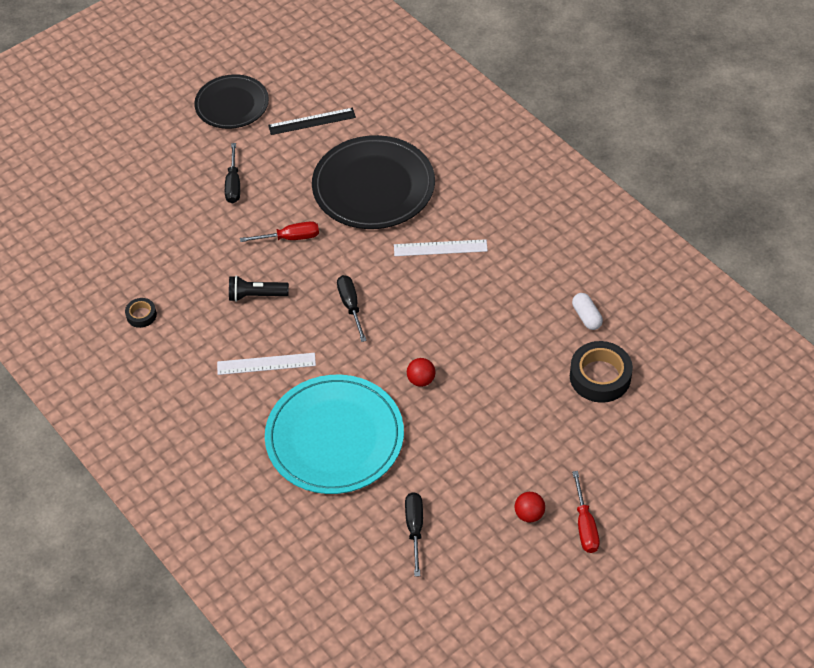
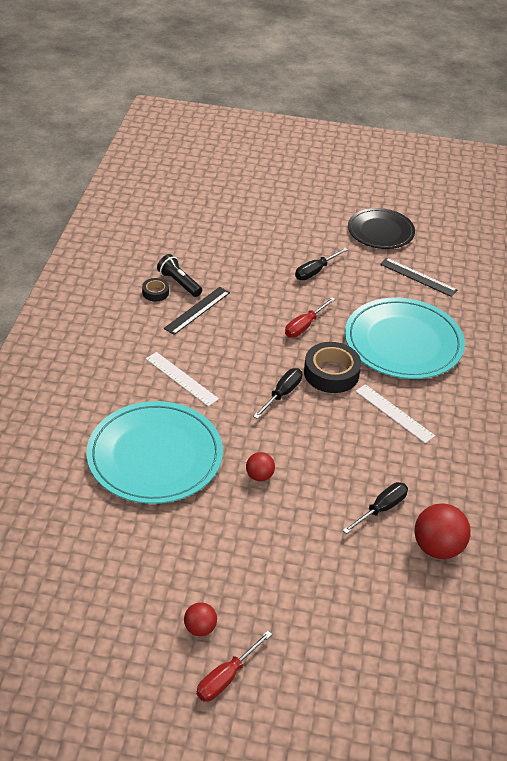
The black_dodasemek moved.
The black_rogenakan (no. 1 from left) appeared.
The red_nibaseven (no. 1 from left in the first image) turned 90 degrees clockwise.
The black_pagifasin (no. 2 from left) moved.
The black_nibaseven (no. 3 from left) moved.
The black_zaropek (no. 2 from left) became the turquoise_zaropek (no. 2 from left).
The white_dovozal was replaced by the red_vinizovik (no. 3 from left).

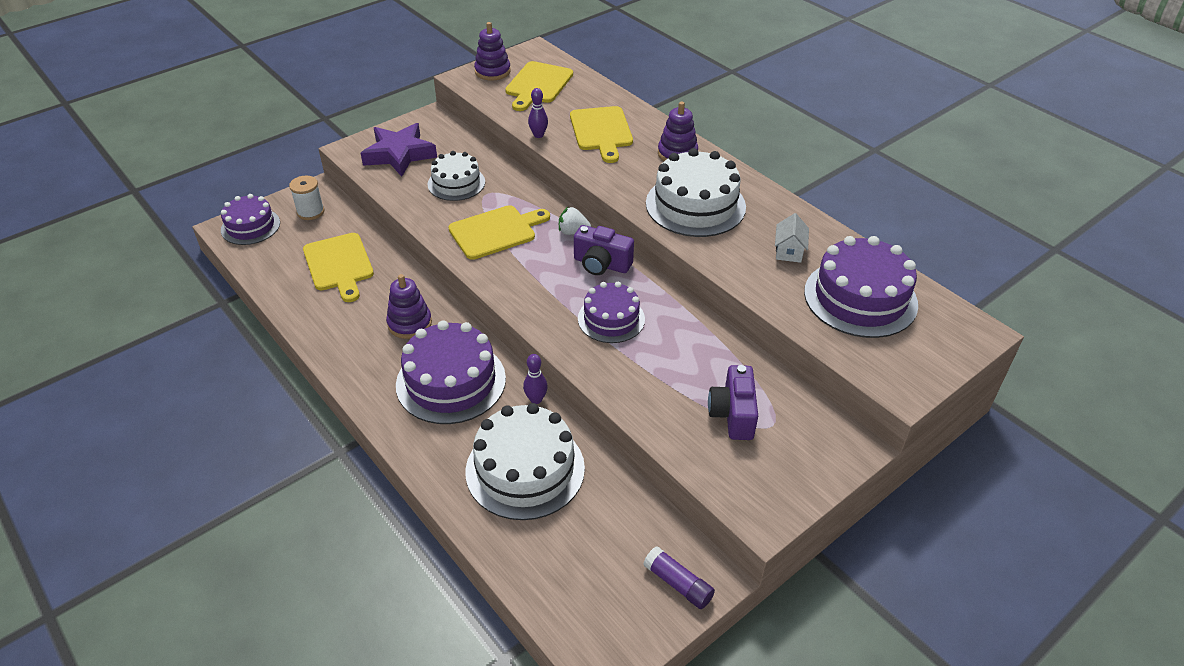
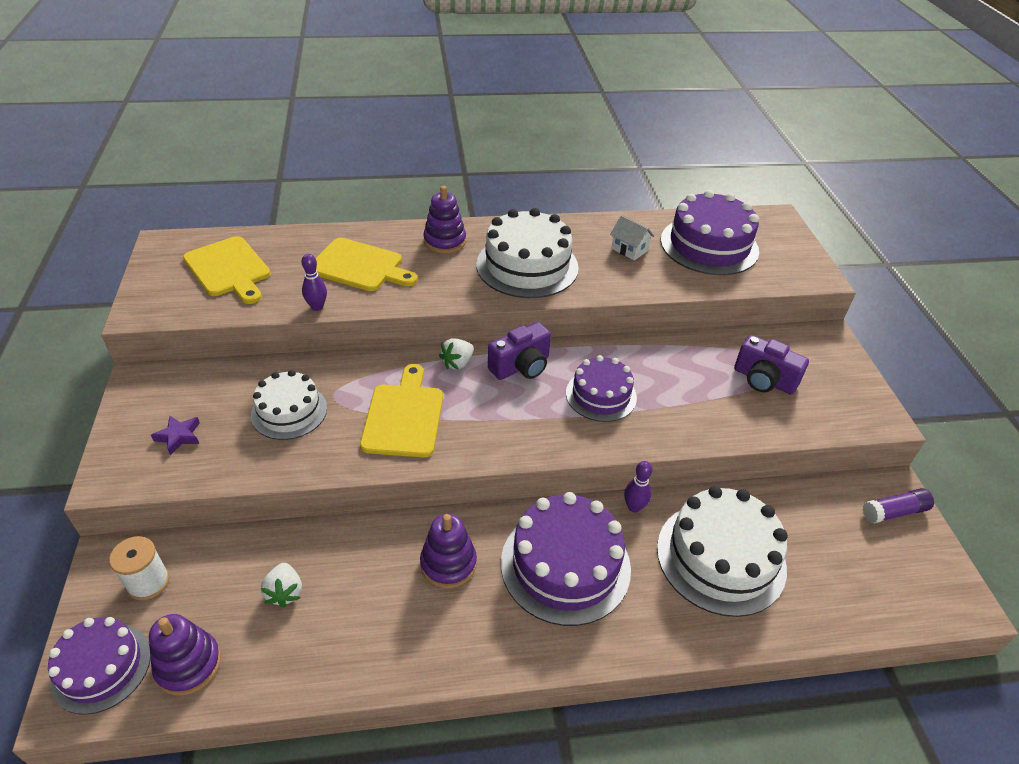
The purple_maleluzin (no. 2 from left in the first image) moved.
The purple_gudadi changed to 0.45 times the size.
The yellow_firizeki (no. 1 from left) was replaced by the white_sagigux (no. 1 from left).

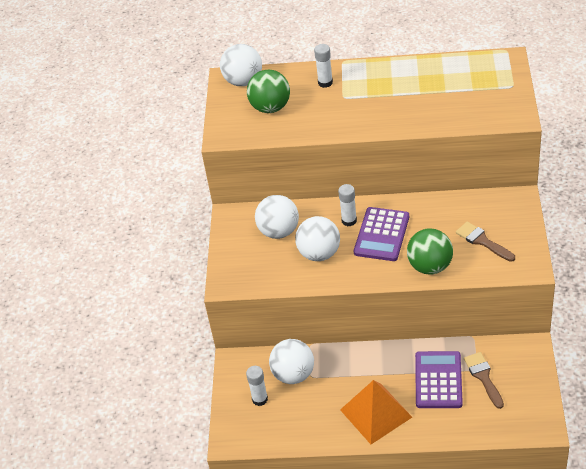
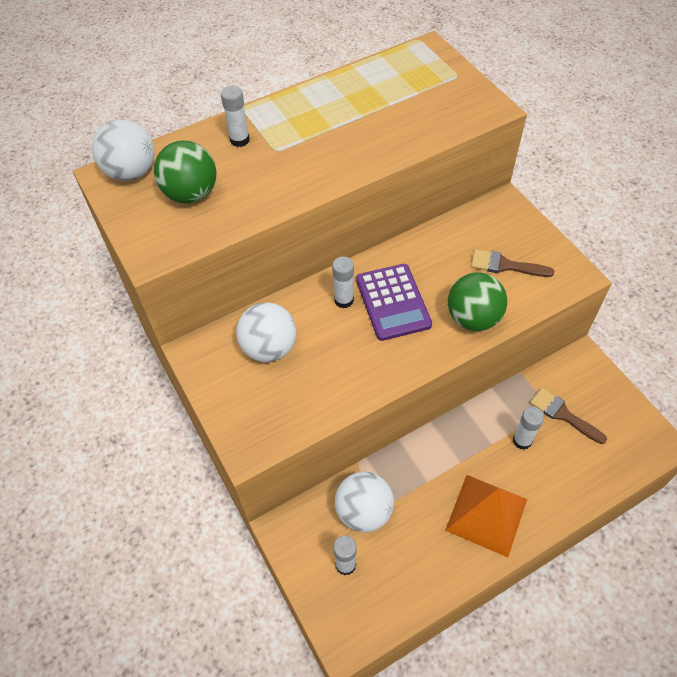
The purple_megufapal (no. 2 from left) was replaced by the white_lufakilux (no. 4 from left).
The white_vinizovik (no. 4 from left) disappeared.

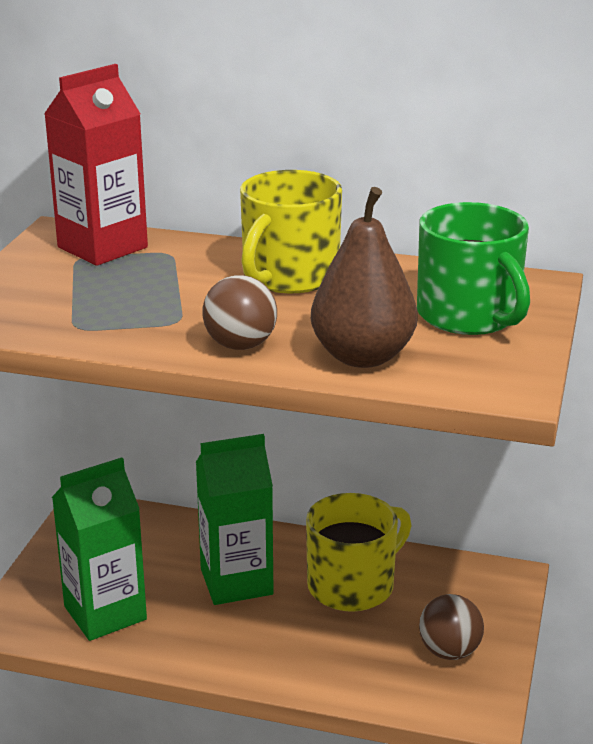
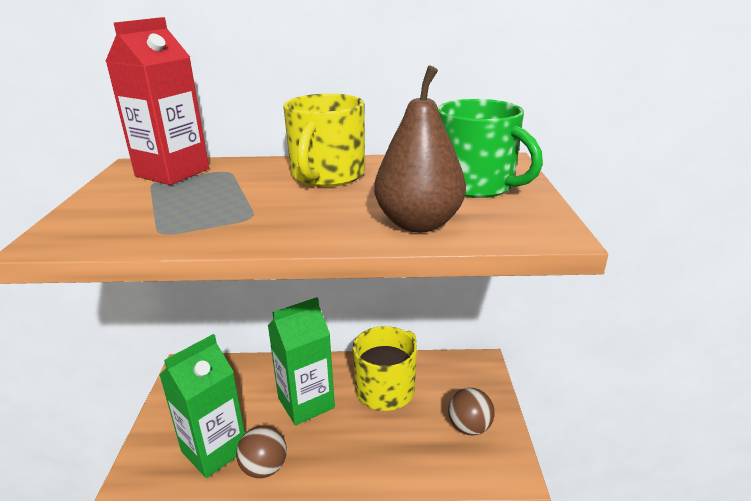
The brown_vinizovik (no. 1 from left) moved.

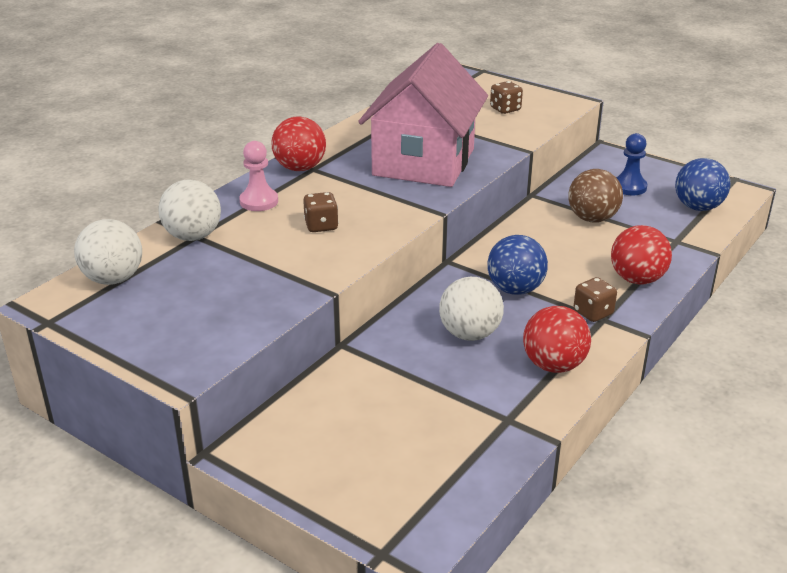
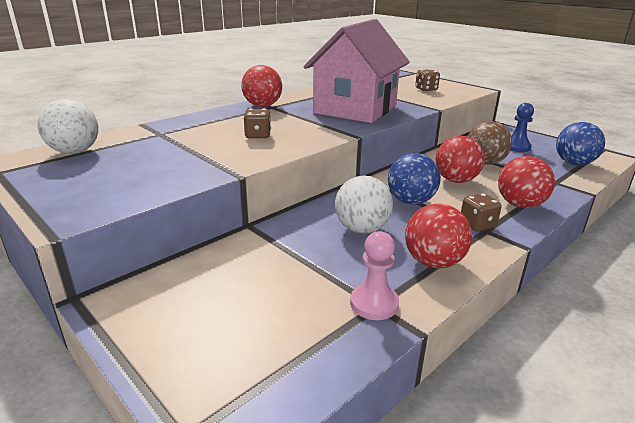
The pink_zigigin moved.
The red_vinizovik (no. 3 from left) appeared.
The white_vinizovik (no. 2 from left) disappeared.

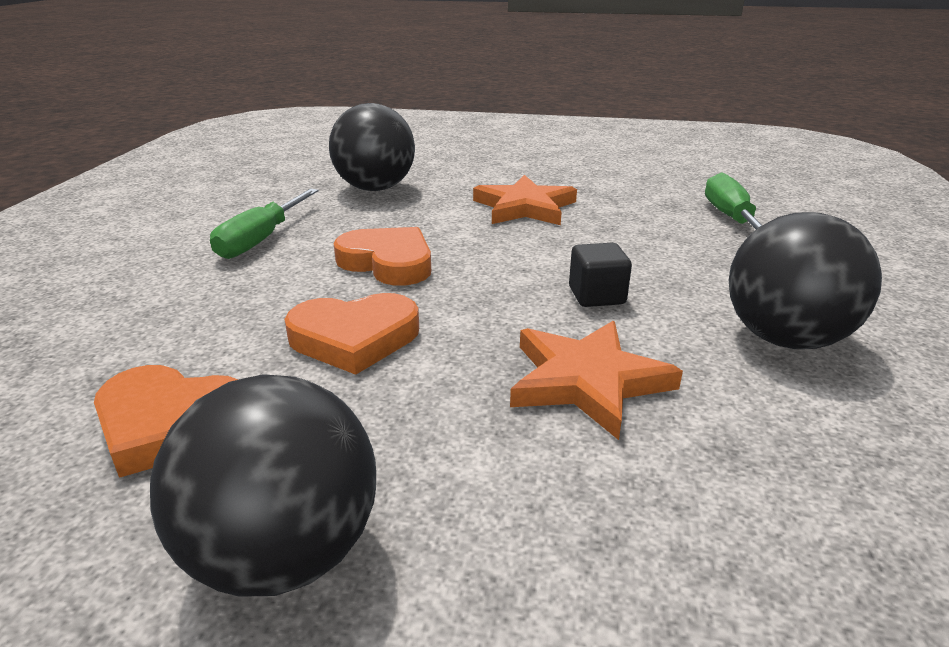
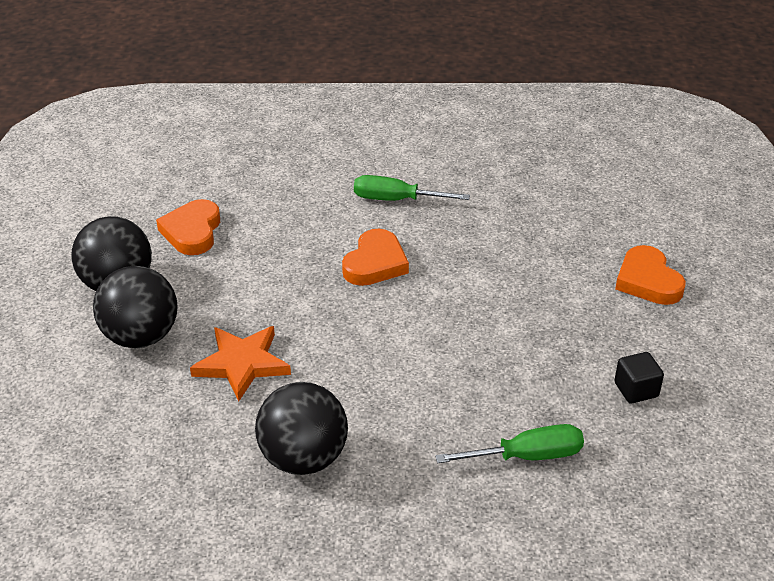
The black_vinizovik (no. 2 from left) moved.
The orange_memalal (no. 2 from left in the first image) moved.
The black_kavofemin moved.
The orange_gudadi (no. 1 from left) disappeared.

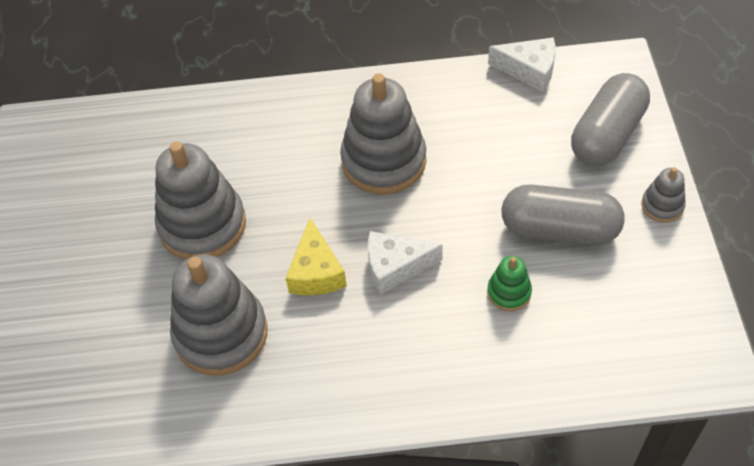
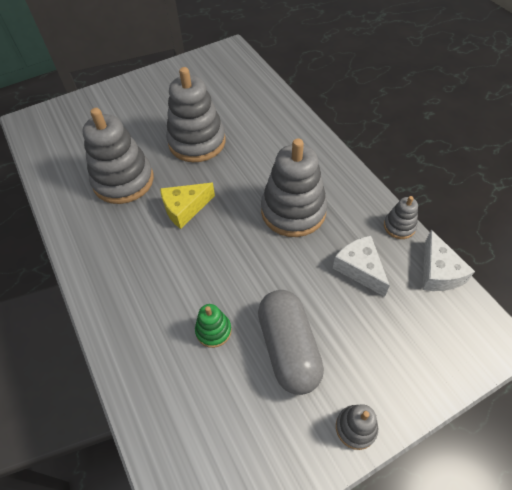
The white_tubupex (no. 1 from left) moved.
The grey_maleluzin (no. 5 from left) appeared.
The grey_dovozal (no. 2 from left) disappeared.

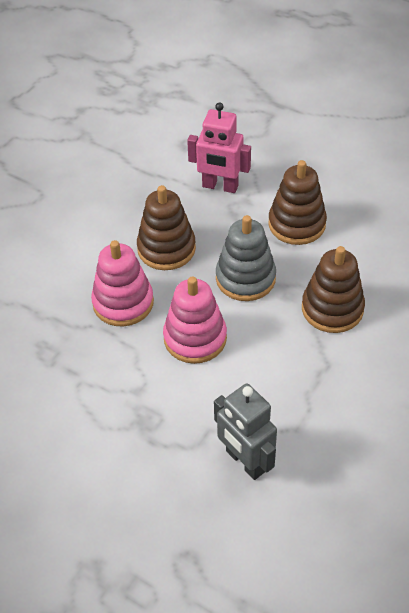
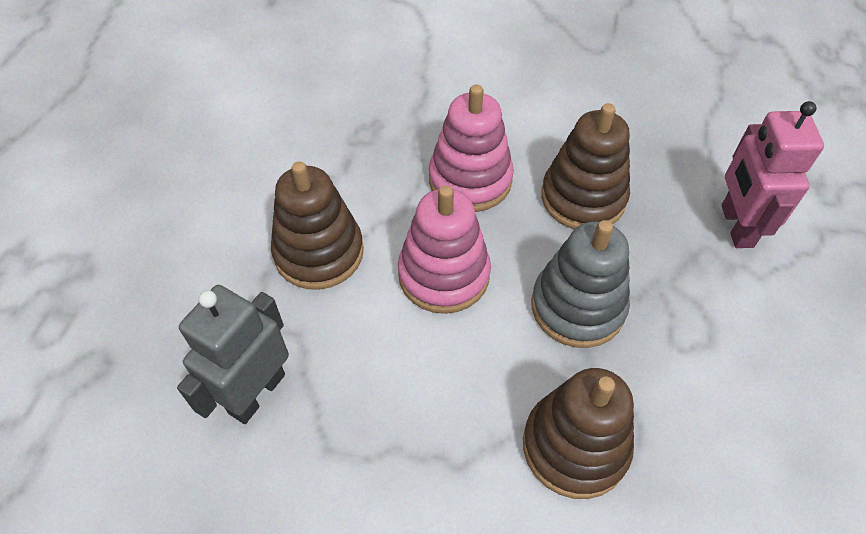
The brown_maleluzin (no. 2 from left in the first image) moved.

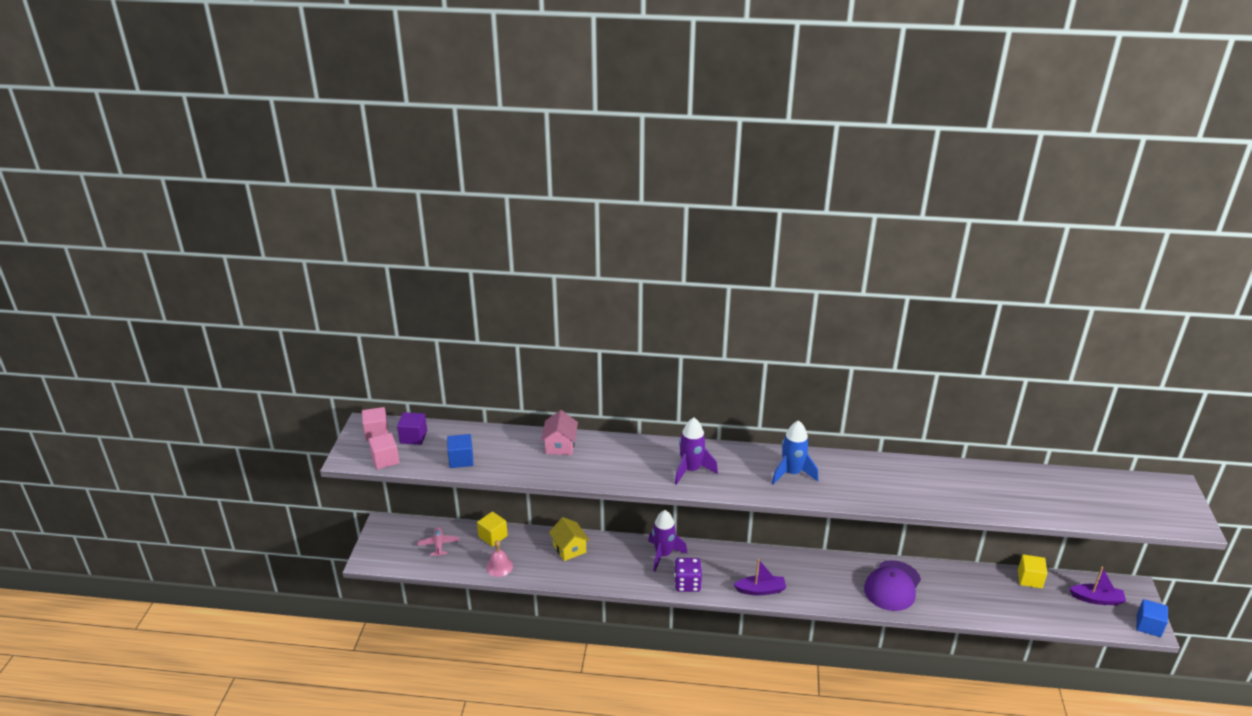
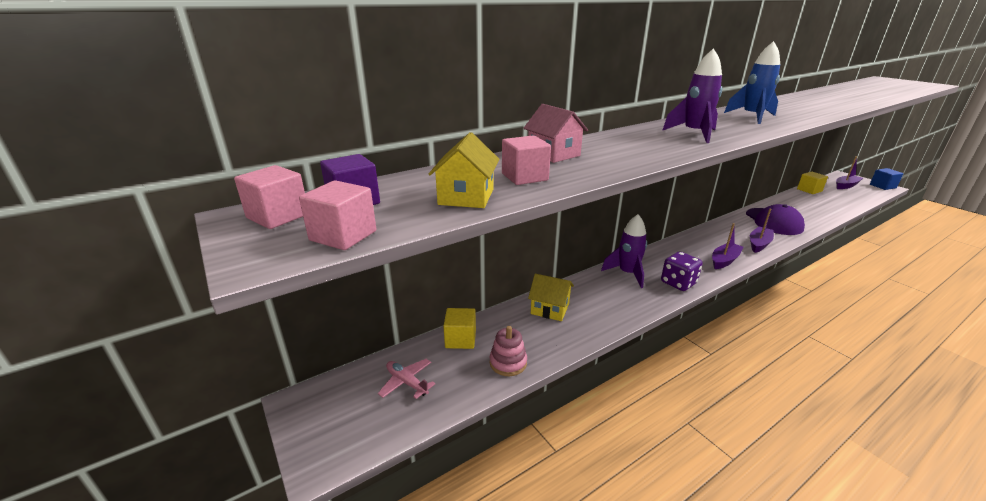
The blue_kavofemin (no. 1 from left) was replaced by the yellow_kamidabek (no. 1 from left).
The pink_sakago was replaced by the pink_maleluzin.
The pink_kavofemin (no. 3 from left) appeared.
The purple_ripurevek (no. 2 from left) appeared.

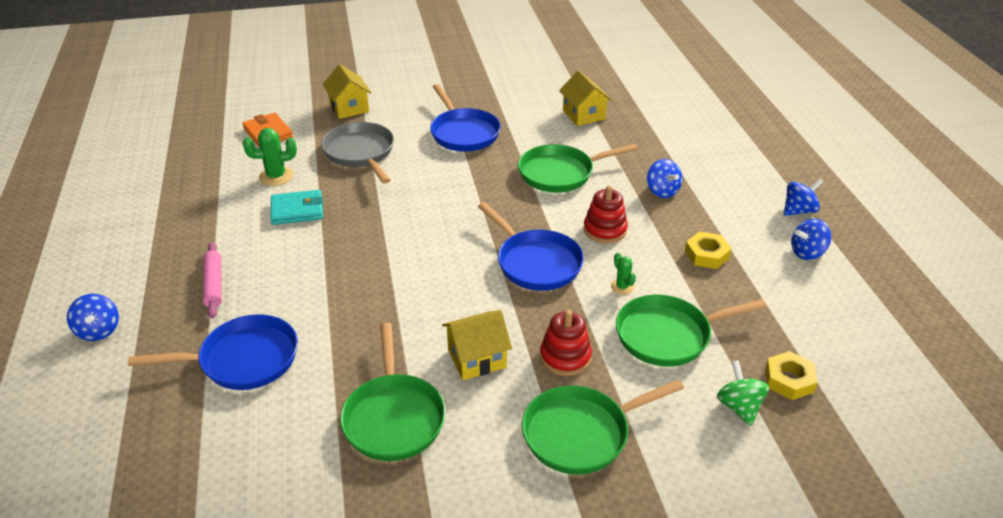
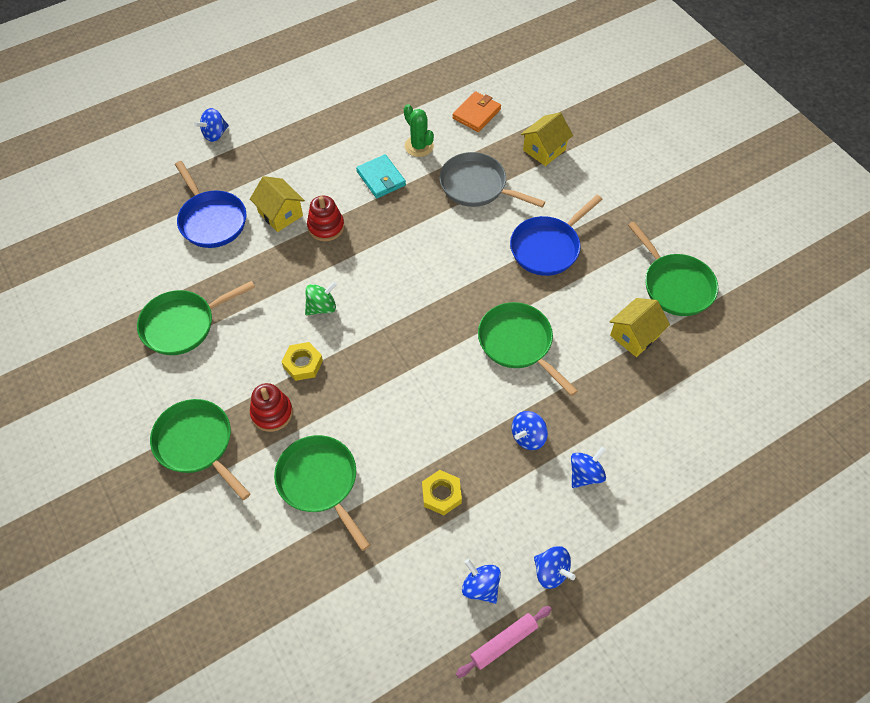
The yellow_kamidabek (no. 2 from left in the first image) moved.
The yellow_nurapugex (no. 2 from left in the first image) moved.
The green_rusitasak moved.
The red_maleluzin (no. 2 from left) moved.
The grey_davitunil turned 105 degrees counterclockwise.
The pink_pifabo moved.
The blue_rusitasak (no. 5 from left) appeared.
The green_davitunil (no. 5 from left) appeared.
The blue_davitunil (no. 3 from left) disappeared.
The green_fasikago (no. 2 from left) disappeared.

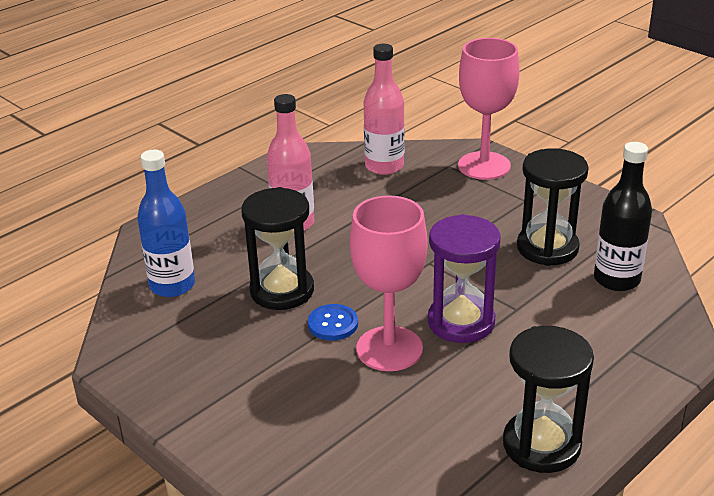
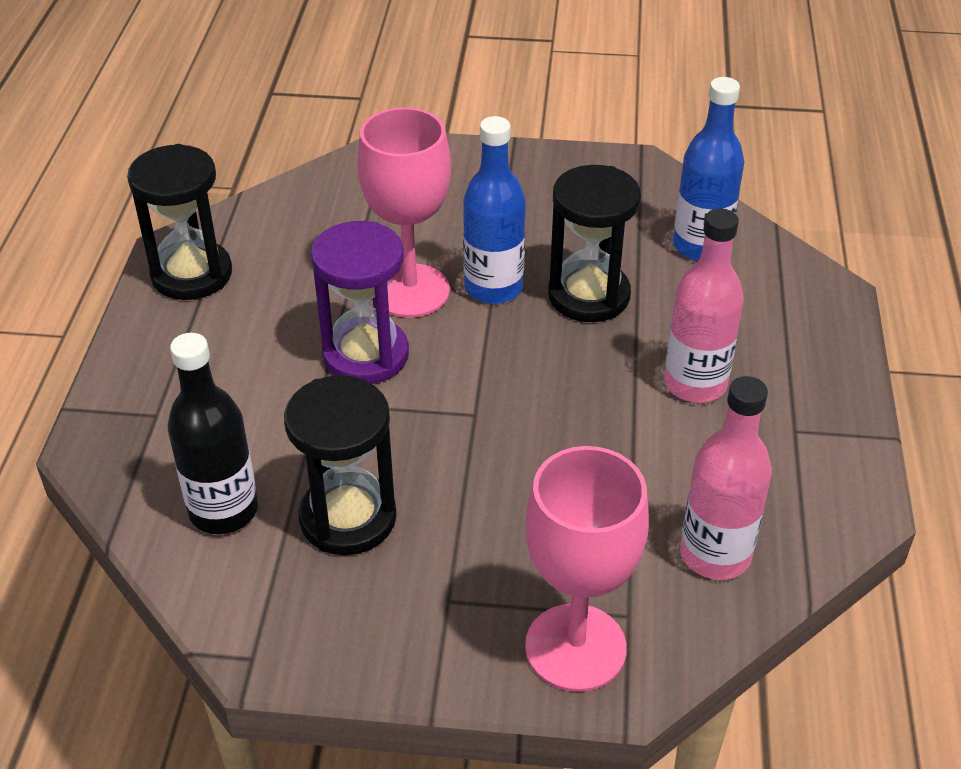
The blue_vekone was replaced by the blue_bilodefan (no. 1 from left).

